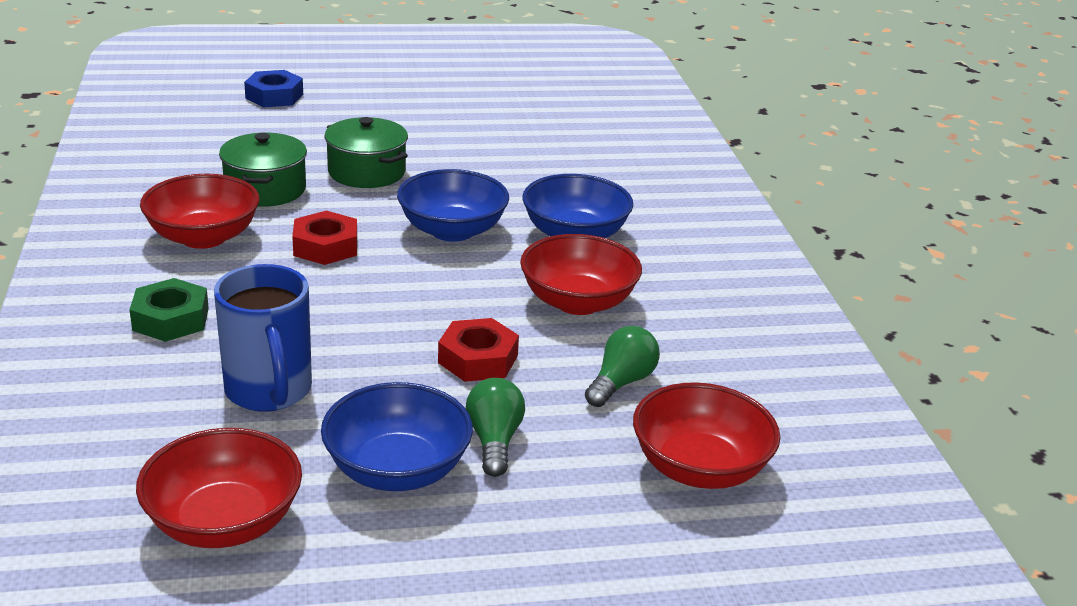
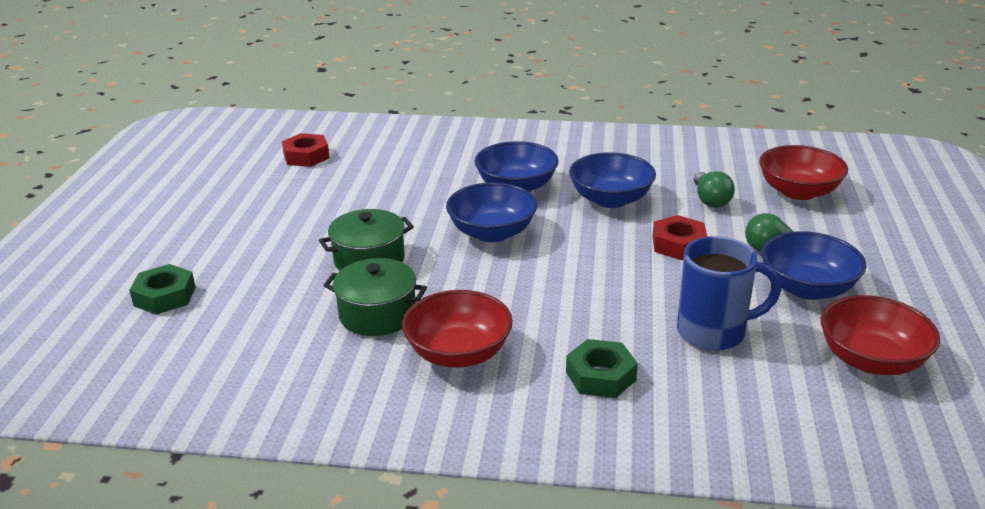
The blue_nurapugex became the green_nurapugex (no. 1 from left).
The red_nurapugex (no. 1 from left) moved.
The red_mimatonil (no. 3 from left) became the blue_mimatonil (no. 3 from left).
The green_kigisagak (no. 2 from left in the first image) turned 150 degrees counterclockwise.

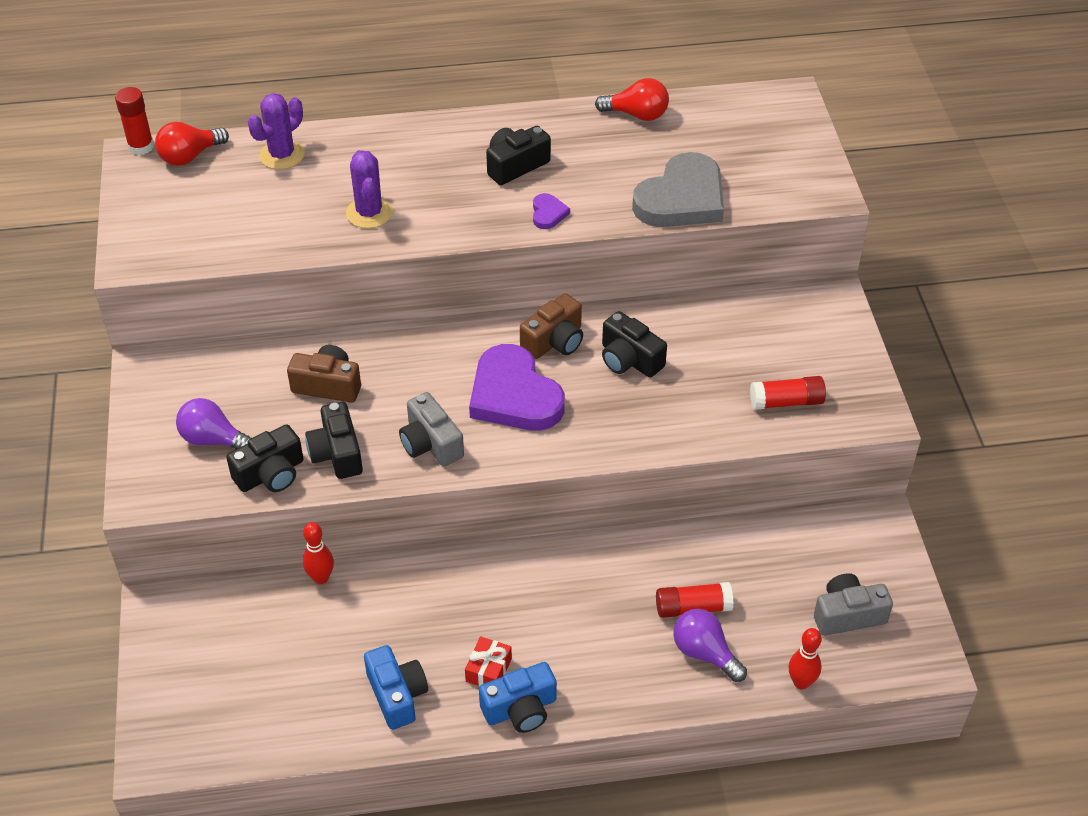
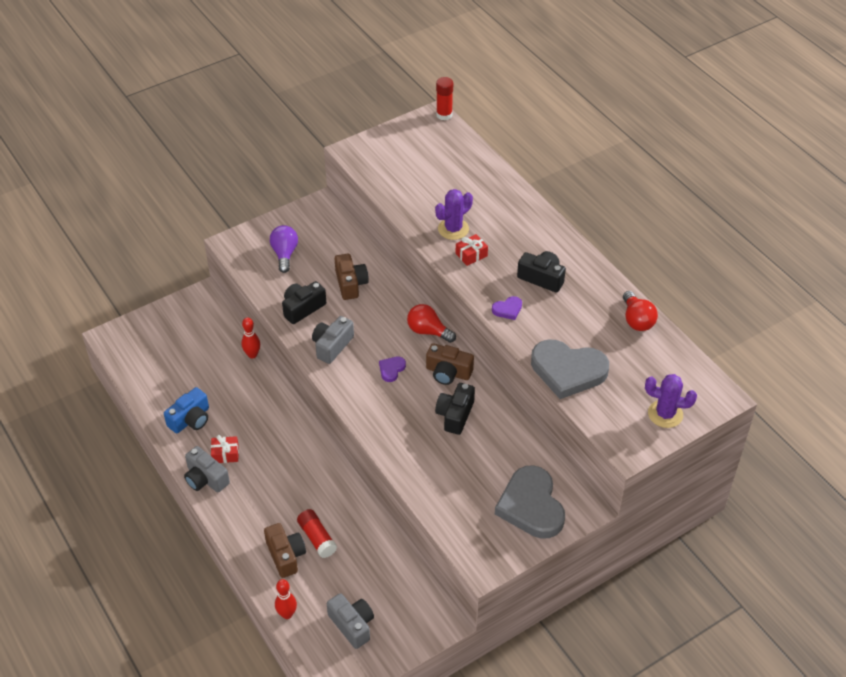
The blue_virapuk (no. 2 from left) became the grey_virapuk (no. 1 from left).
The purple_kigisagak (no. 2 from left) was replaced by the brown_virapuk (no. 1 from left).
The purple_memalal (no. 1 from left) changed to 0.43 times the size.
The red_kigisagak (no. 1 from left) moved.
The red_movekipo (no. 2 from left) appeared.
The grey_memalal (no. 1 from left) appeared.
The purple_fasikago (no. 1 from left in the first image) moved.
The black_virapuk (no. 1 from left) disappeared.
The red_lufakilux (no. 3 from left) disappeared.

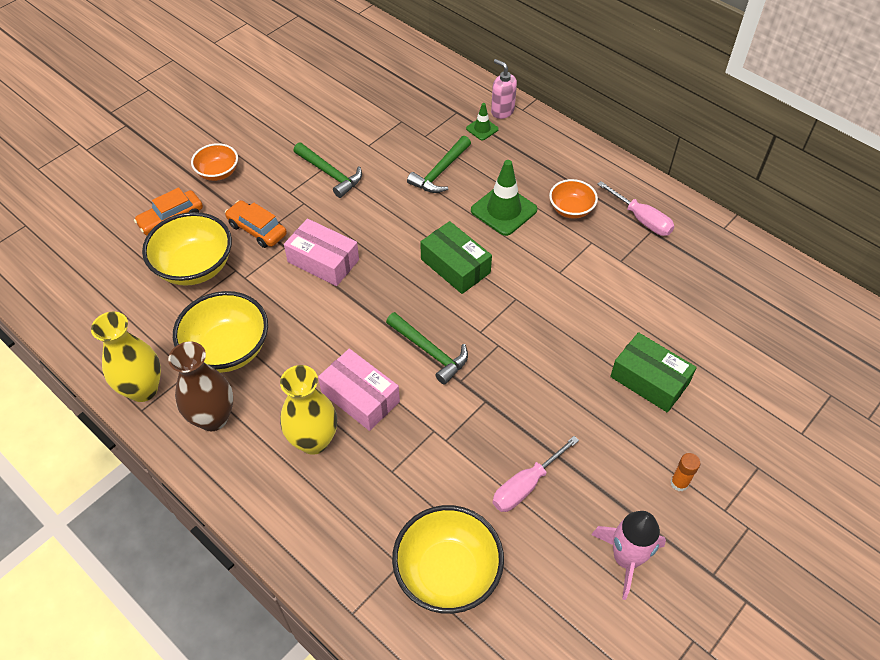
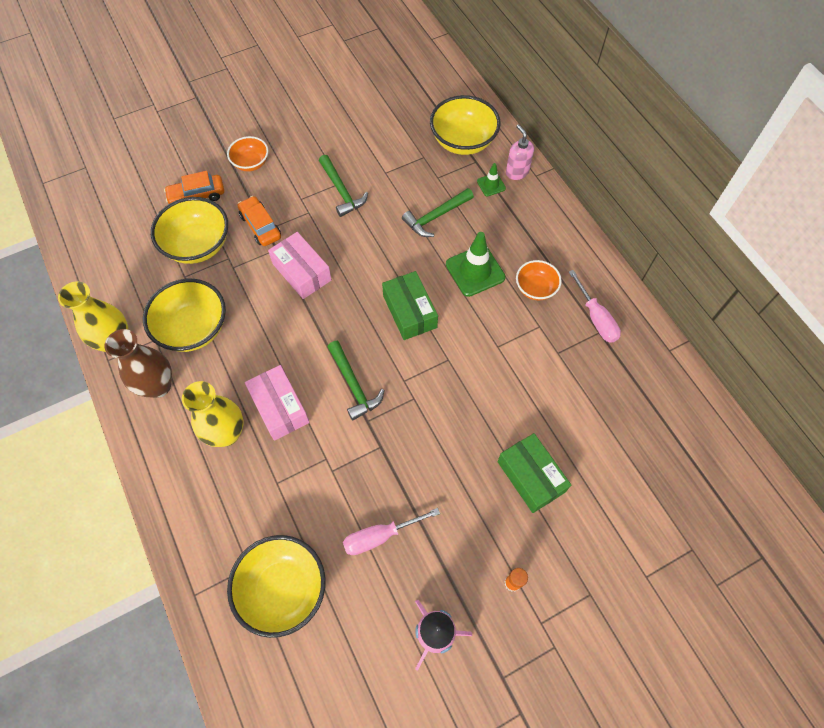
The yellow_mimatonil (no. 4 from left) appeared.

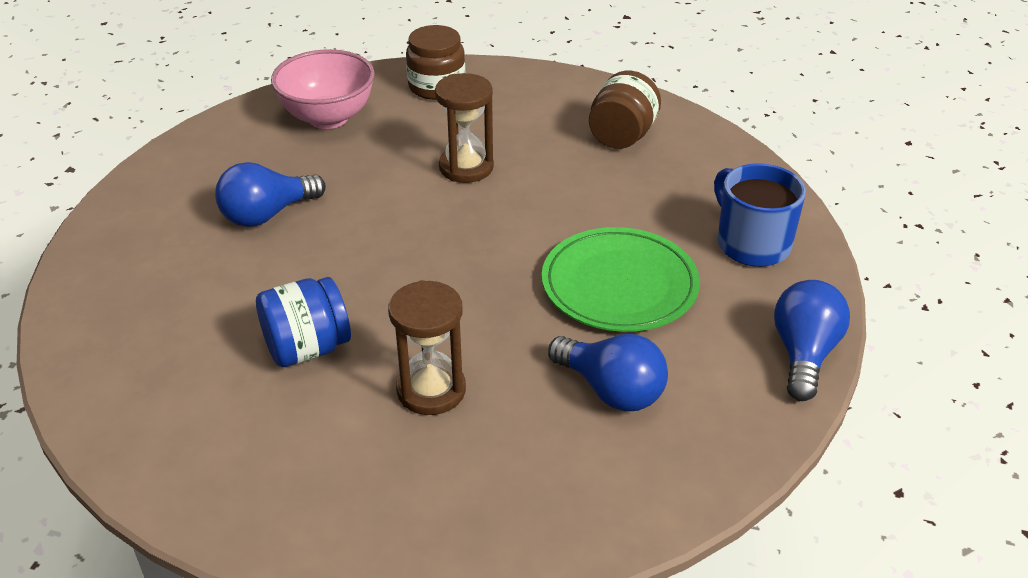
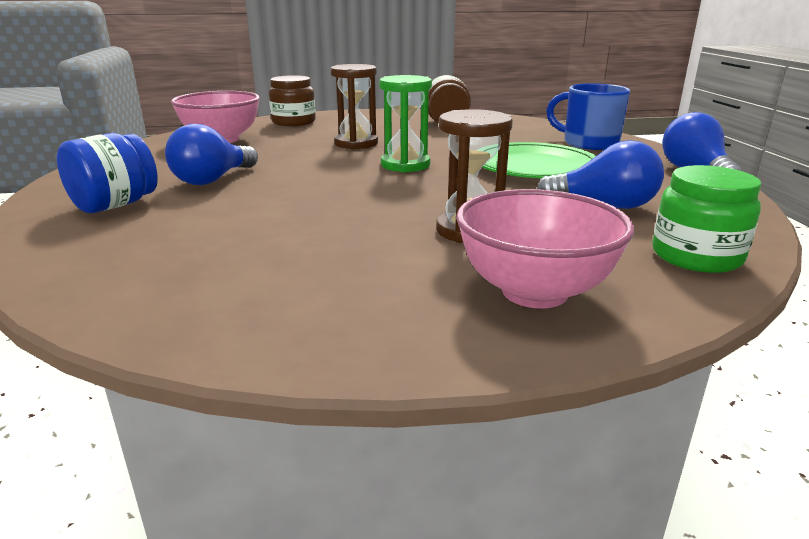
The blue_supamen moved.
The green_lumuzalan appeared.
The pink_mimatonil (no. 2 from left) appeared.
The green_supamen appeared.

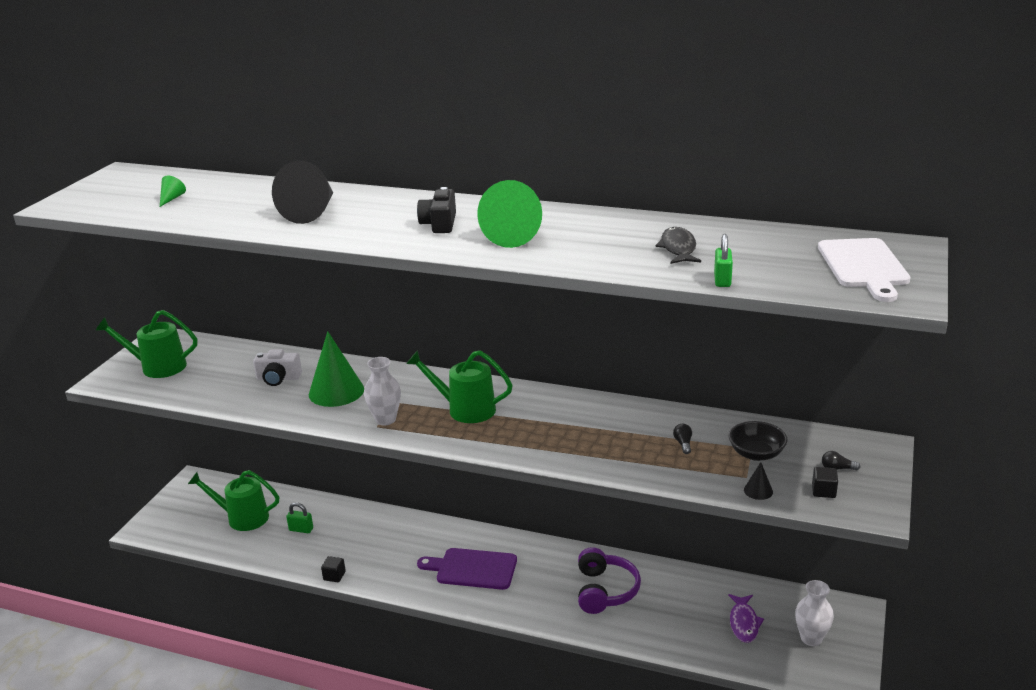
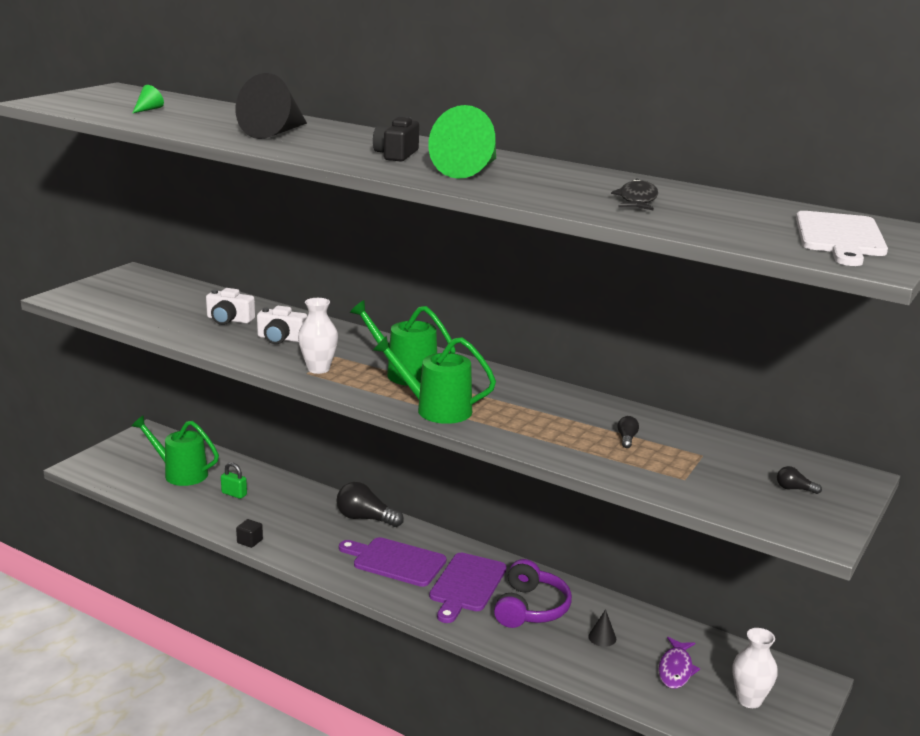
The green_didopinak (no. 2 from left) was replaced by the white_virapuk (no. 2 from left).
The black_kigisagak (no. 1 from left) appeared.
The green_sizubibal (no. 1 from left in the first image) moved.
The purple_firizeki (no. 2 from left) appeared.
The black_didopinak (no. 2 from left) moved.
The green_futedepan (no. 2 from left) disappeared.
The black_mimatonil disappeared.
The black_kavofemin (no. 2 from left) disappeared.

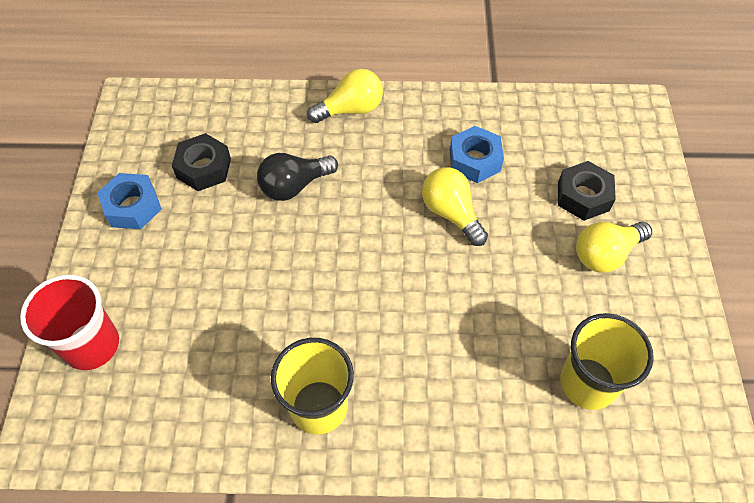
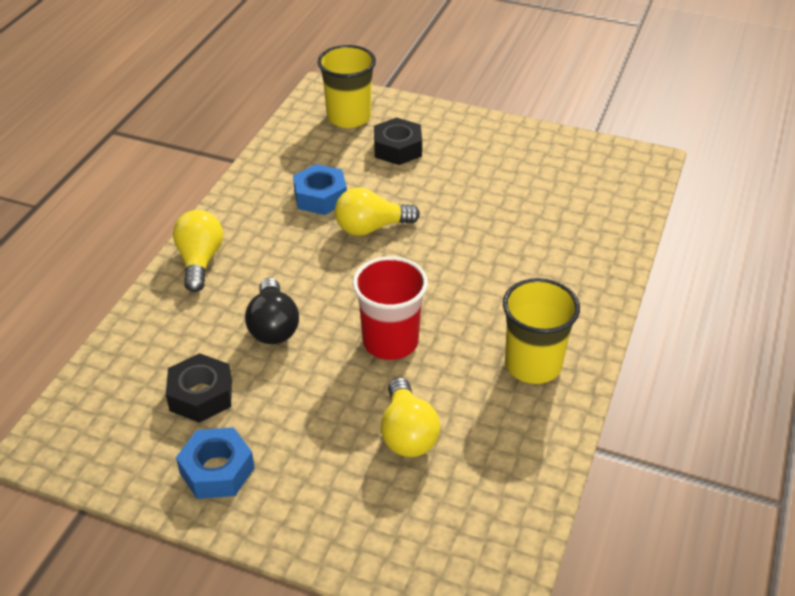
The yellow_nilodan (no. 2 from left in the first image) moved.
The red_nilodan moved.
The yellow_kigisagak (no. 3 from left) moved.

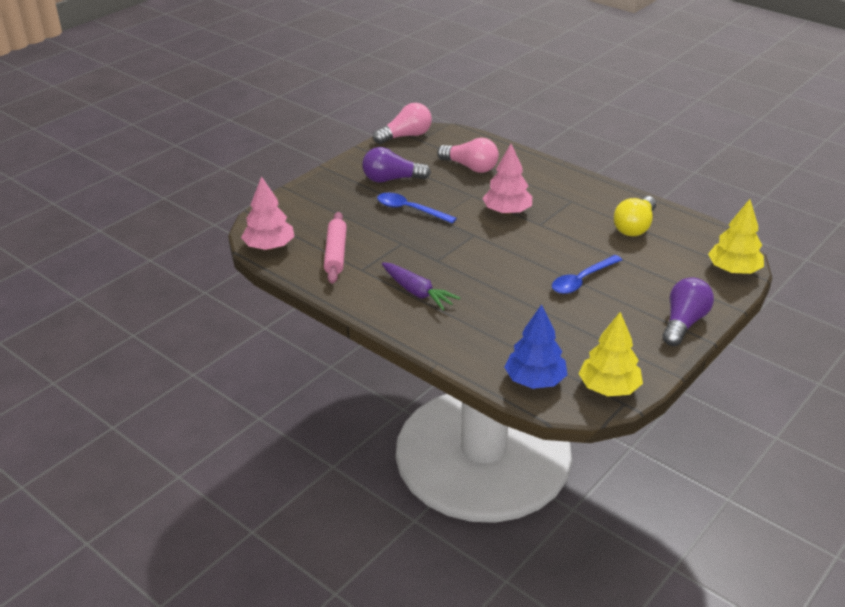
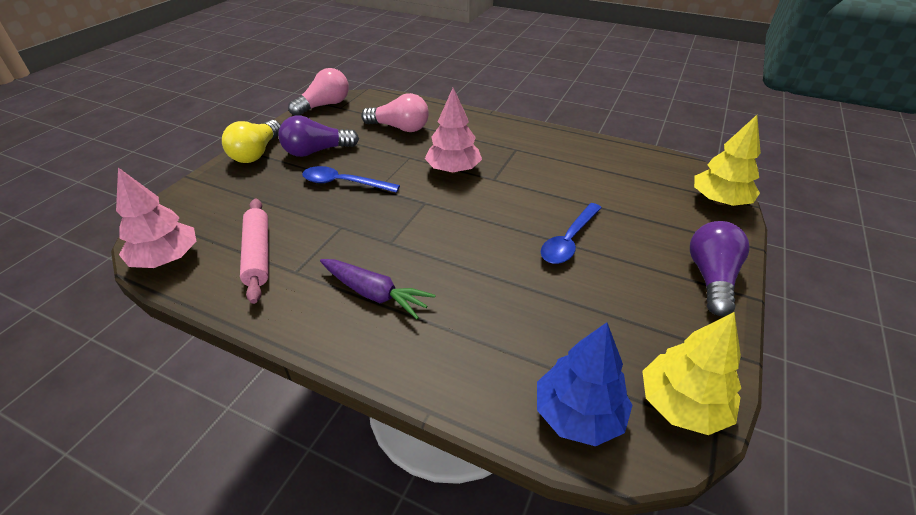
The yellow_kigisagak moved.

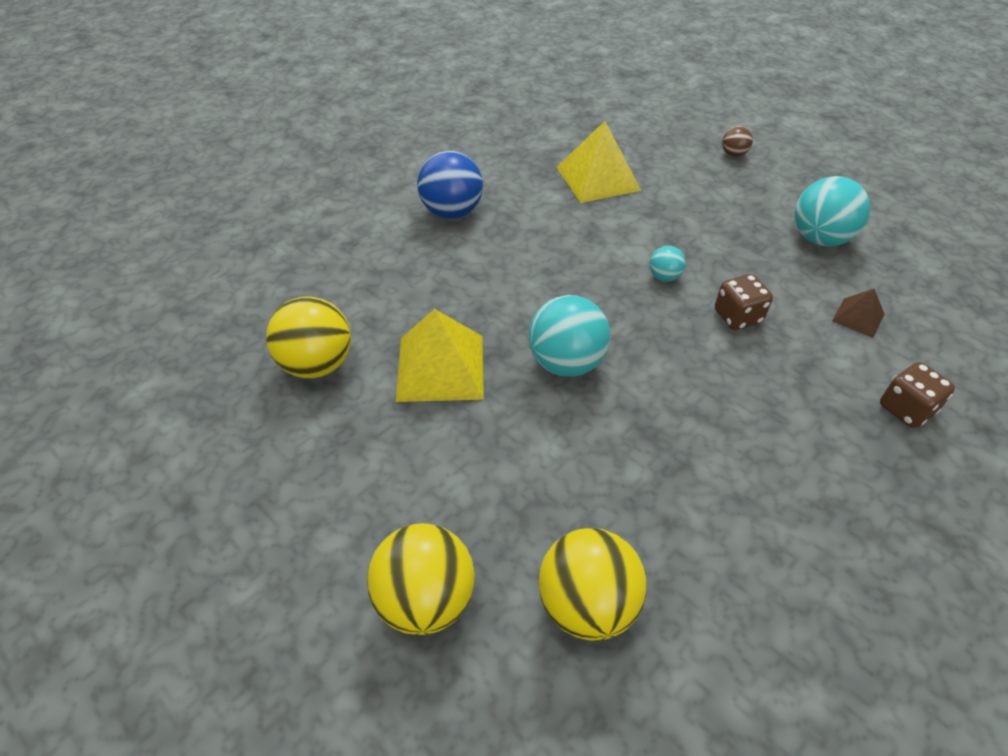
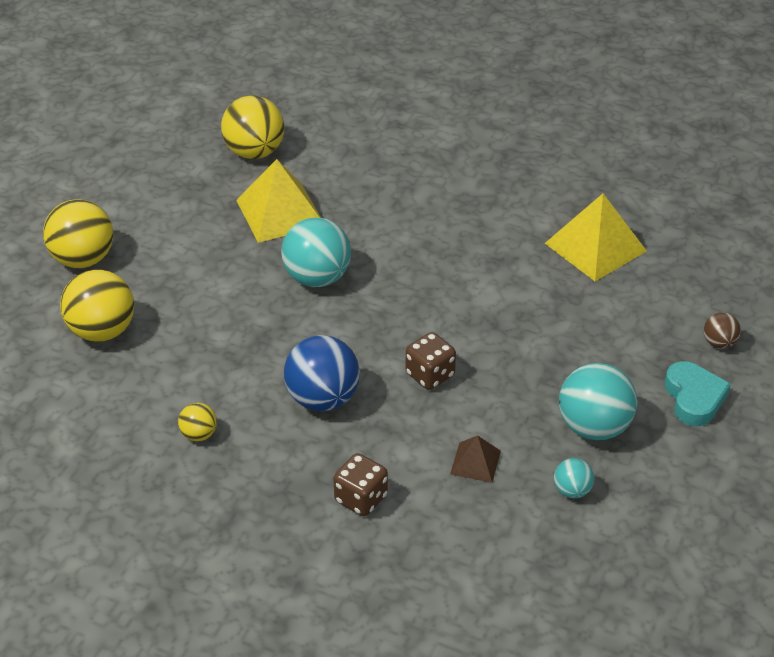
The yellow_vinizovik (no. 3 from left) appeared.
The blue_vinizovik moved.
The turquoise_vinizovik (no. 2 from left) moved.
The turquoise_memalal appeared.

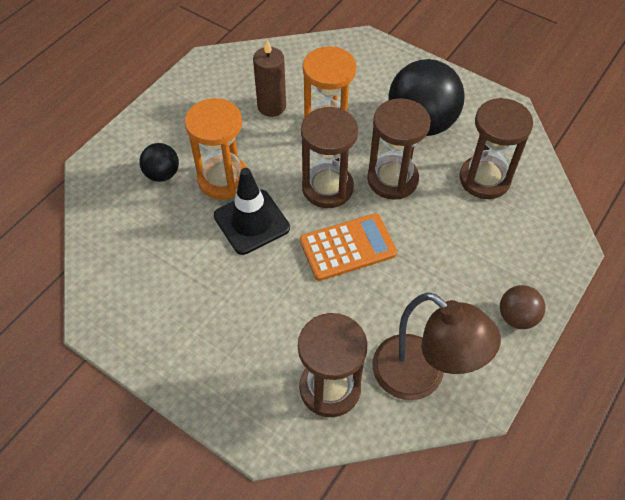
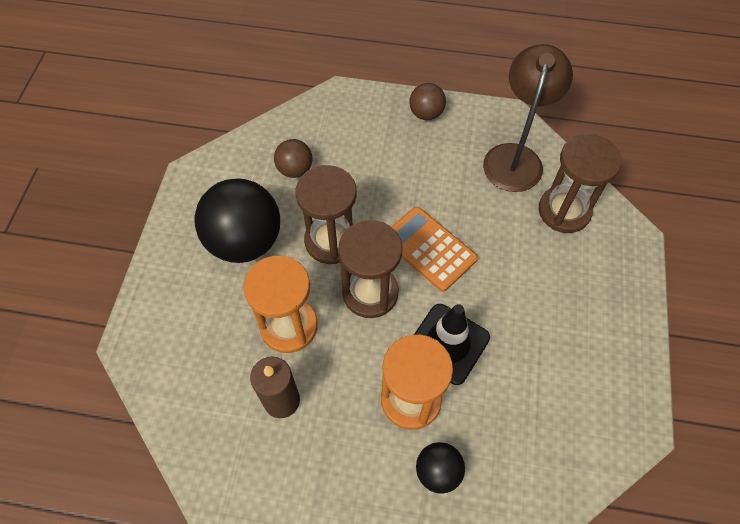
The brown_lumuzalan (no. 4 from left) was replaced by the brown_vinizovik (no. 1 from left).

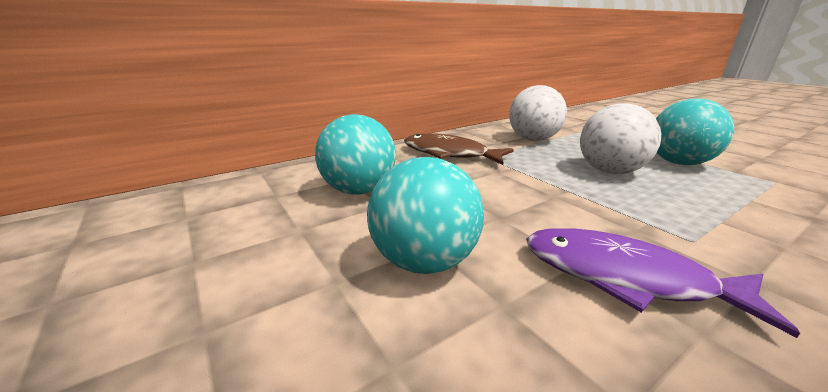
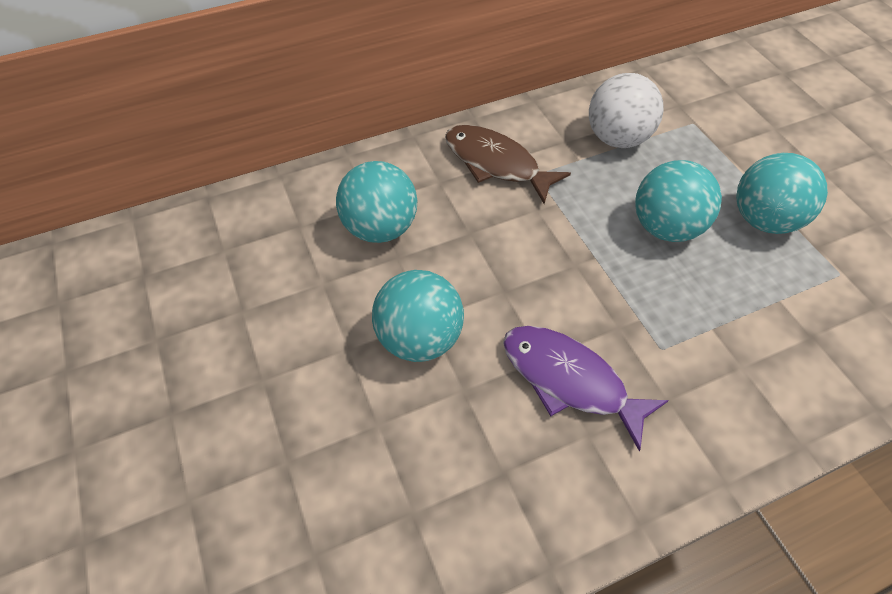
The white_vinizovik (no. 2 from left) became the turquoise_vinizovik (no. 3 from left).

